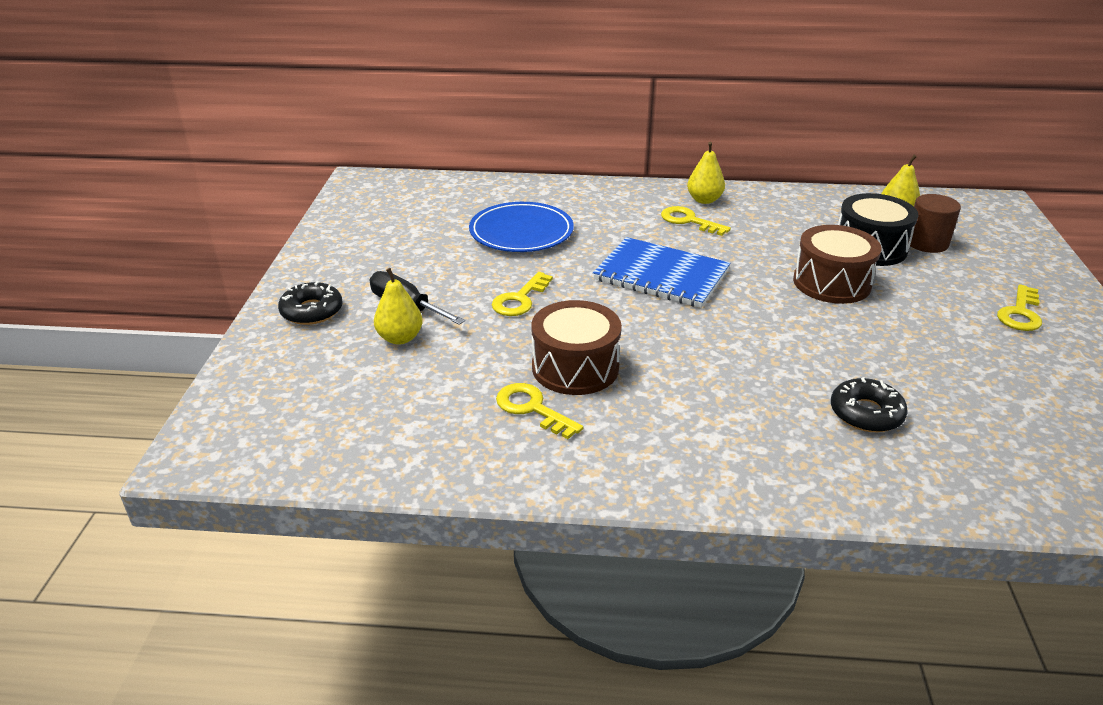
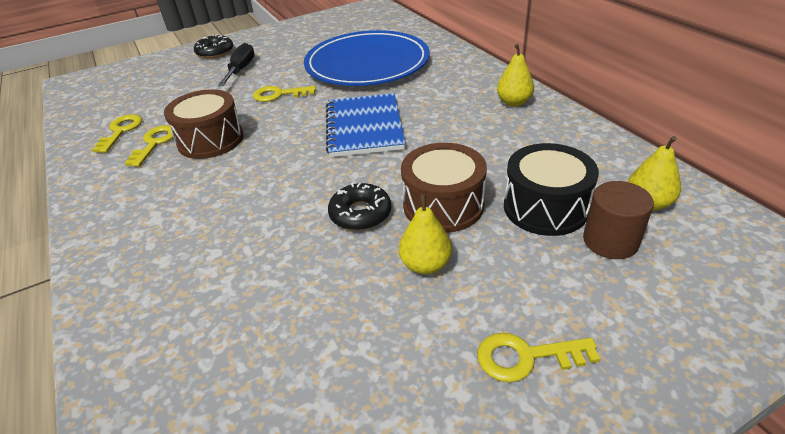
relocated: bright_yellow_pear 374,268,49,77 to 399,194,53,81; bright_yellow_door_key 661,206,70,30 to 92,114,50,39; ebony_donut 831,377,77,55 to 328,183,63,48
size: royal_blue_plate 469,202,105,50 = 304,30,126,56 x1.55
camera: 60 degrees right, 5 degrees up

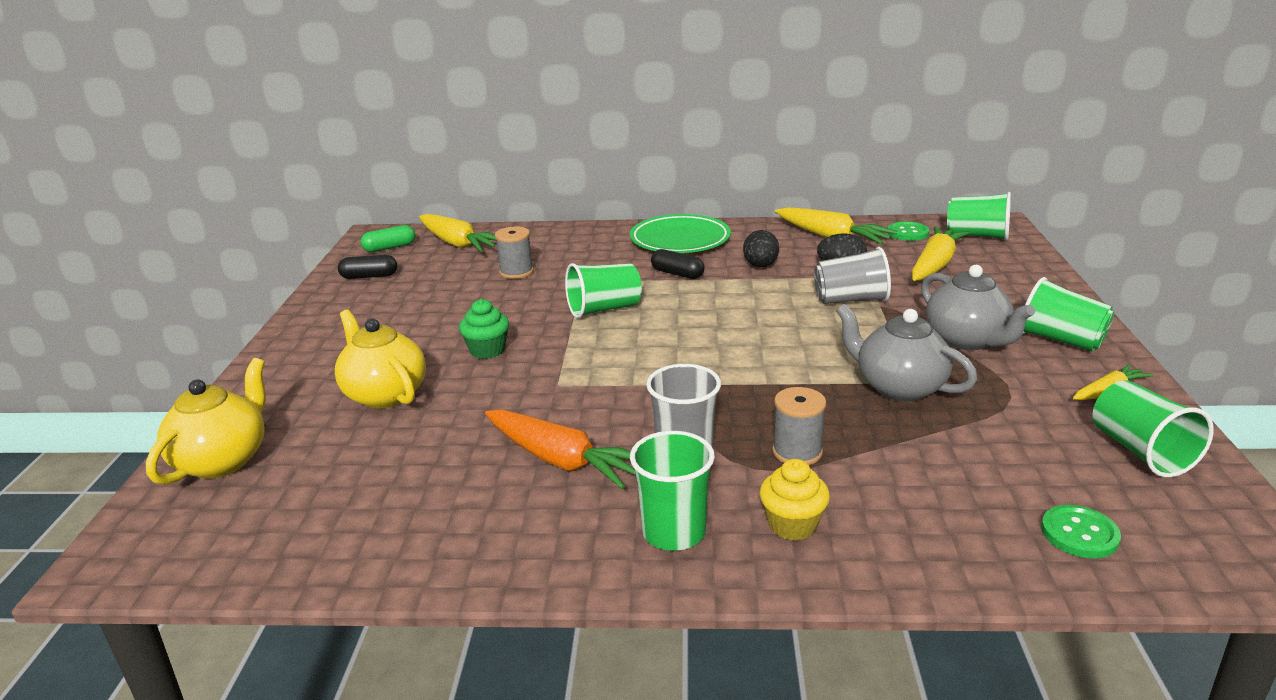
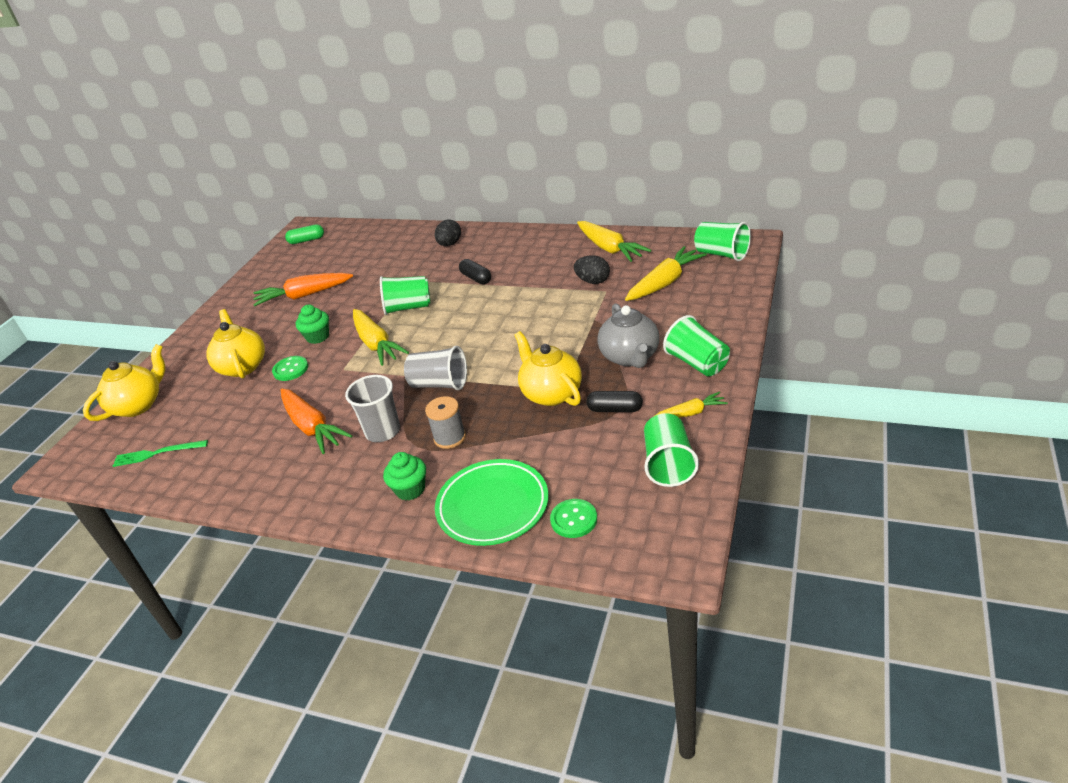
missing: ash-grey_reel_of_thread 495,227,38,52; leaf-green_tumbler 630,431,85,120
appeared: leaf-green_dinner_fork 113,440,95,27; orange_carrot 253,273,100,33
relocated: ebony_capsule 338,255,59,24 to 586,391,57,21; bright_yellow_carrot 419,214,77,38 to 353,309,56,57; leaf-green_plate 630,214,101,39 to 435,459,114,87; ebony_egg_shape 743,230,36,37 to 435,219,26,27; ash-grey_tumbler 814,247,77,57 to 404,346,63,44; leaf-green_shirt_button 888,221,41,20 to 272,356,36,25
colour: bright_yellow_muffin 760,459,70,82 to leaf-green_muffin 383,452,43,49; ash-grey_china_teapot 836,304,141,98 to bright_yellow_china_teapot 514,331,68,75
camera: 20 degrees right, 10 degrees up

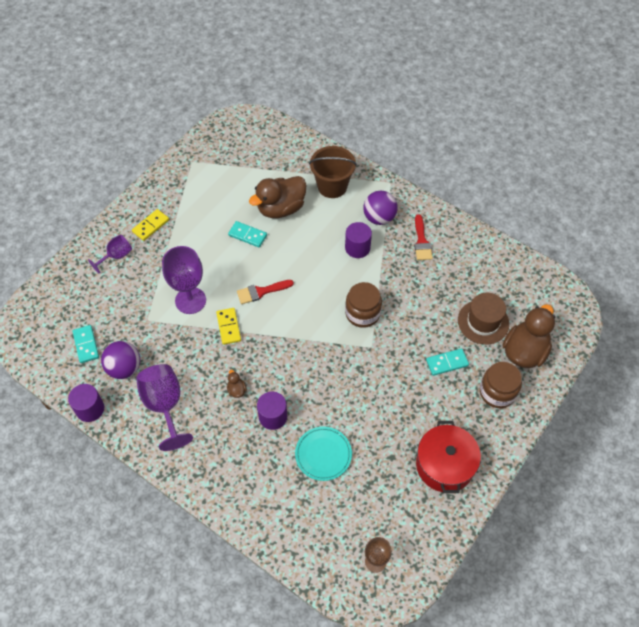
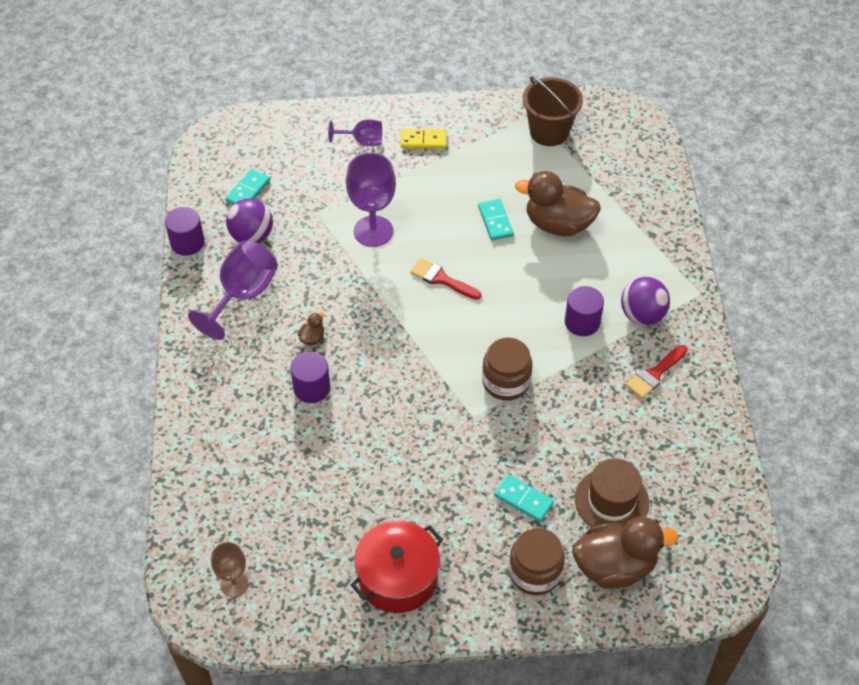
missing: bright_yellow_domino_piece 216,308,25,37; turquoise_plate 295,427,57,54
relocated: dark_brown_sand_bucket 309,146,48,52 to 523,76,60,70
camera: 50 degrees right, 5 degrees down

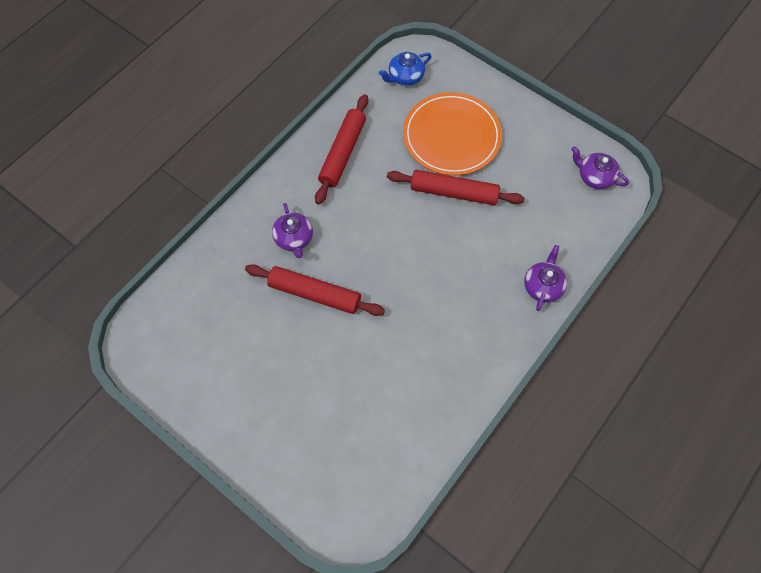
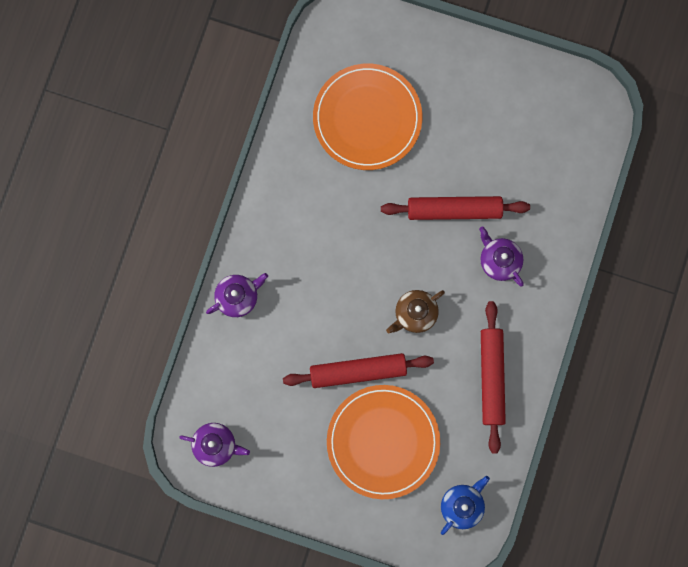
appeared: orange_plate 313,64,109,106; dark_brown_china_teapot 386,290,59,44
spun: violet_china_teapot 524,245,43,66 = 206,273,62,44 120 degrees counterclockwise
camera: 160 degrees right, 15 degrees up

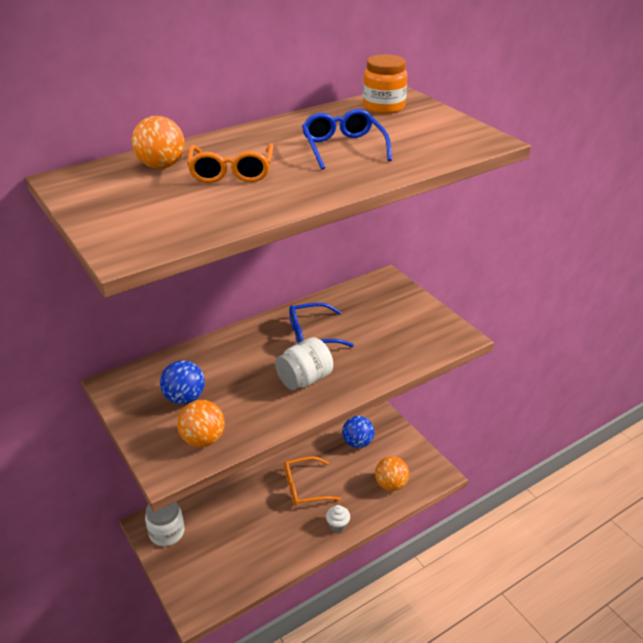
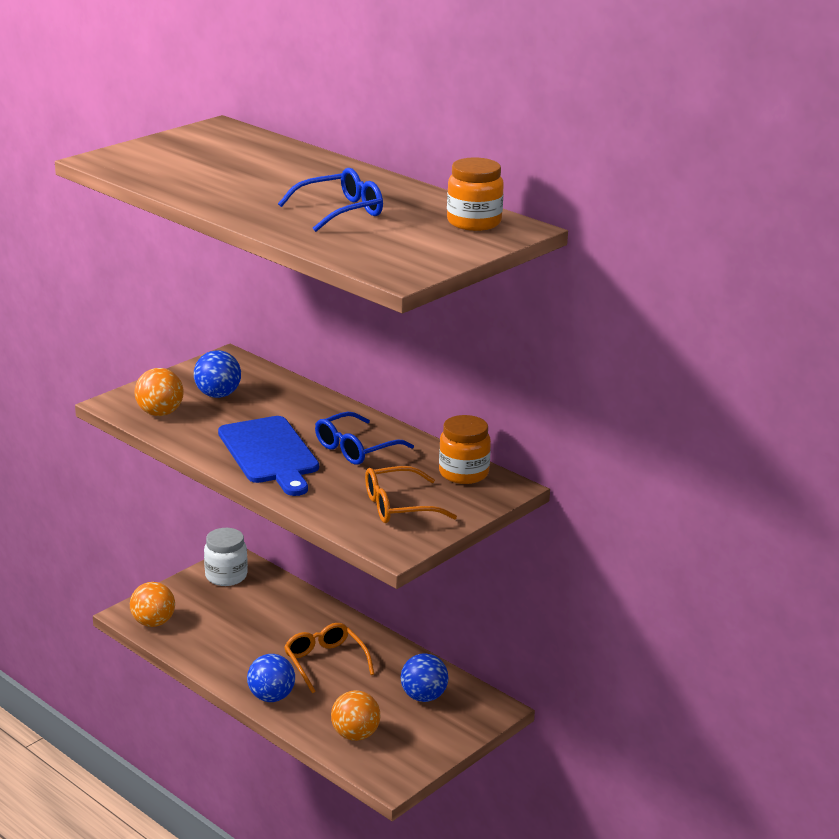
appeared: orange_preserve_jar 439,415,52,69
relocated: orange_sphere 132,116,53,53 to 130,582,45,45; orange_eyeglasses 187,144,86,39 to 365,466,92,57
exchanged: pure_white_preserve_jar 275,337,58,53 to royal_blue_bread_board 218,416,101,80; pure_white_muffin 326,505,24,27 to royal_blue_sphere 247,654,48,48
spun: royal_blue_eyeglasses 289,303,65,44 = 315,412,99,53 105 degrees counterclockwise
camera: 75 degrees right, 10 degrees down

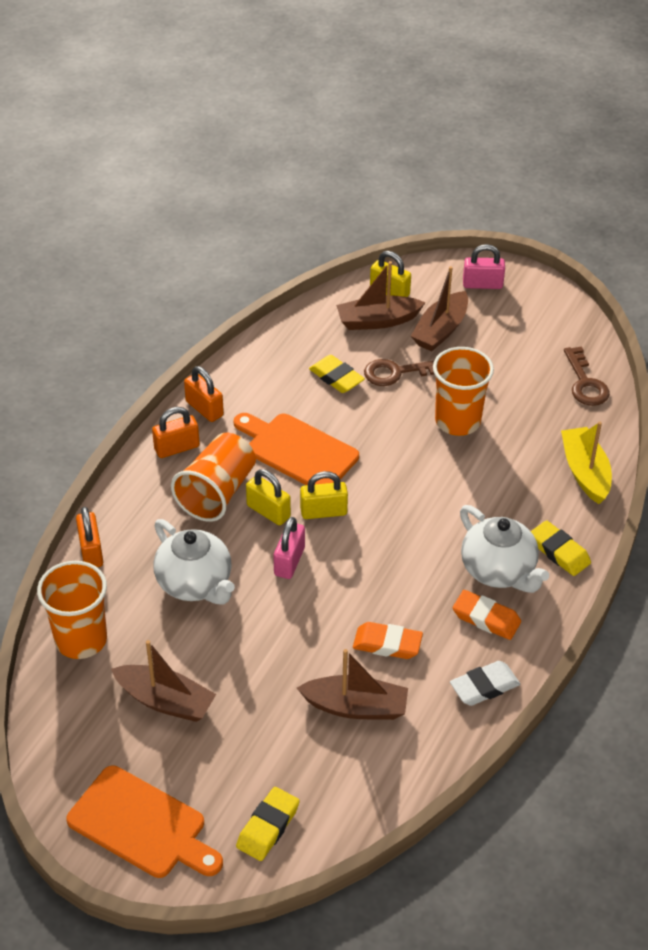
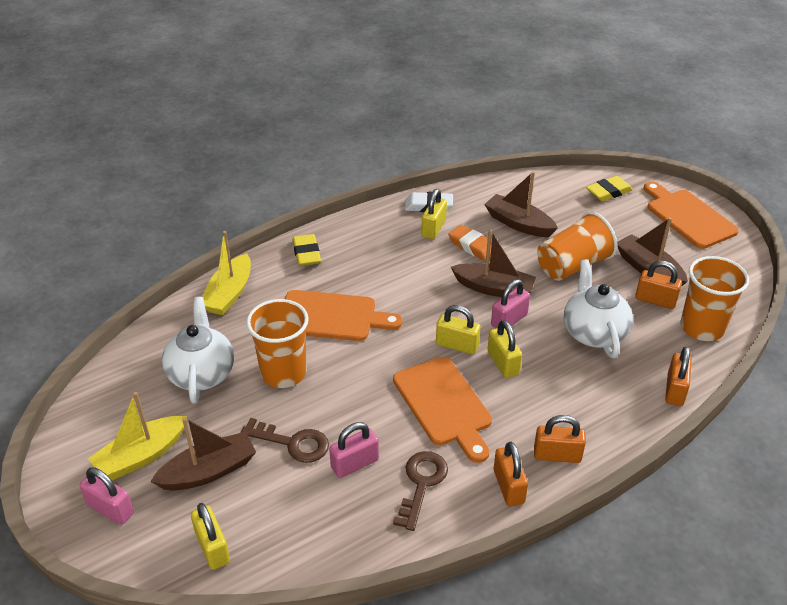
missing: orange_eraser 453,590,68,50
appeared: bright_yellow_sailboat 88,392,100,88; orange_bread_board 285,290,117,51; bright_yellow_small_lock 421,189,26,50; orange_small_lock 635,261,47,48
relocated: orange_tumbler 171,433,85,89 to 537,212,80,69; dark_brown_sailboat 336,261,90,69 to 451,229,85,68; pure_white_china_teapot 460,505,89,88 to 162,297,72,107; dark_brown_door_key 564,346,46,60 to 393,451,55,80
exchanged: bright_yellow_eraser 309,355,56,38 to pink_small_lock 329,422,50,56
camera: 150 degrees left, 5 degrees down

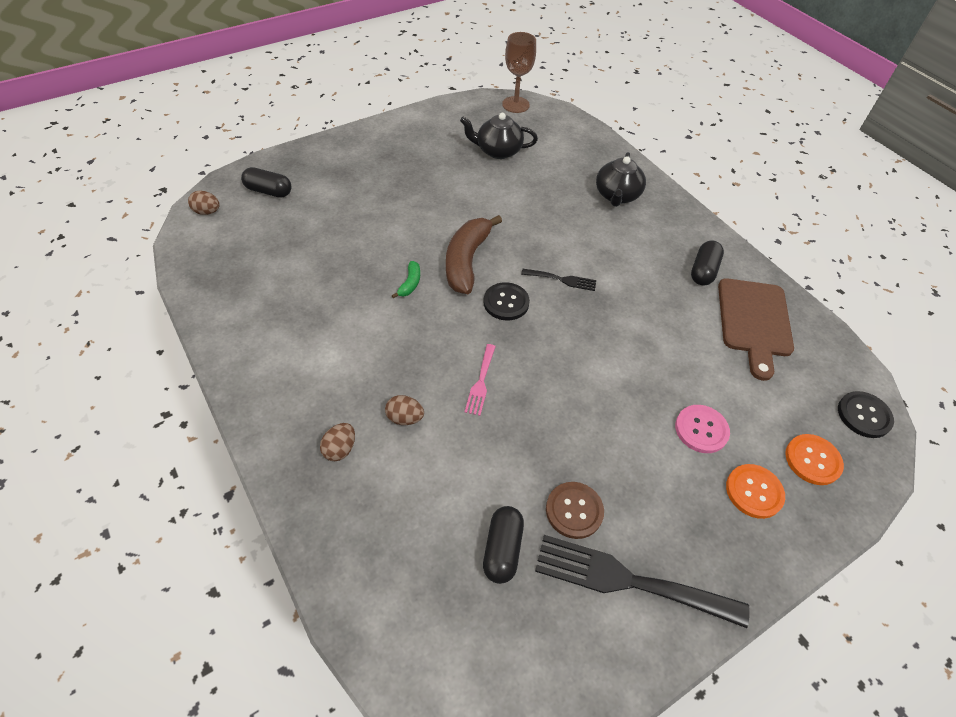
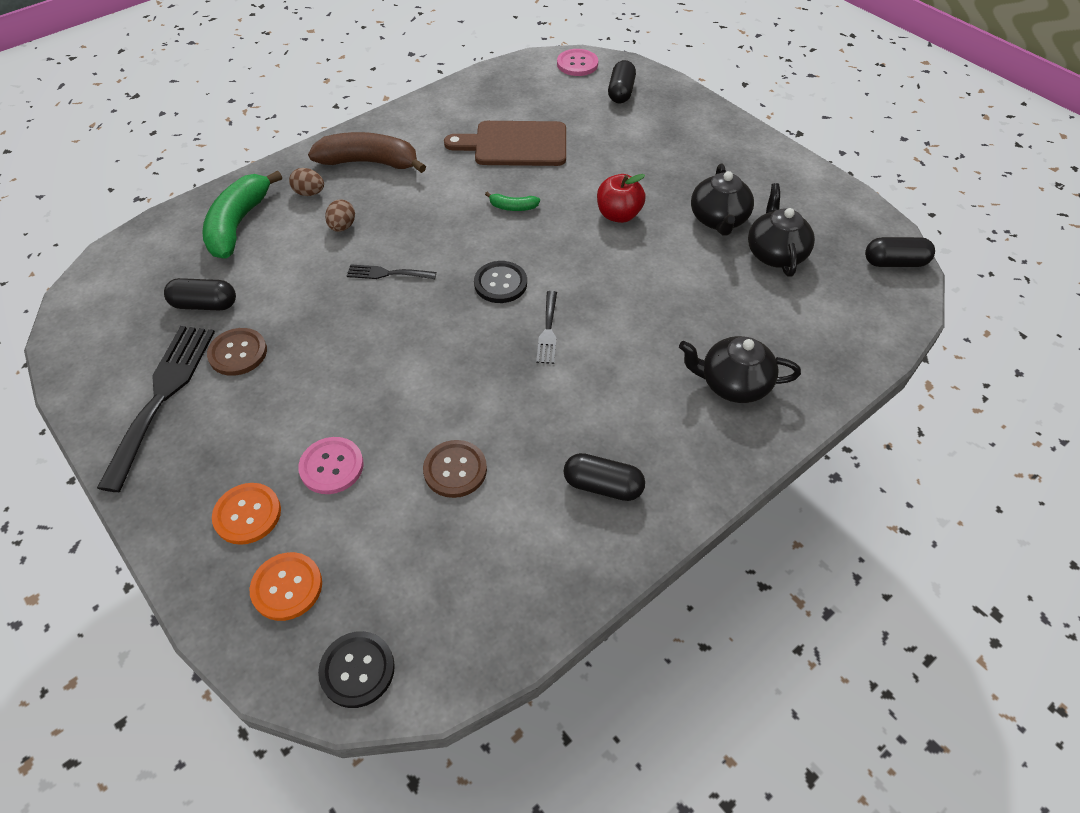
appeared: leaf-green_banana 202,171,80,88; dark_brown_shirt_button 423,440,64,58; scarlet_toy_apple 597,174,49,49; ebony_china_teapot 691,164,63,72
relocated: dark_brown_banana 446,215,56,79 to 308,132,118,41; dark_brown_bread_board 718,278,76,103 to 444,121,122,45
exchanged: dark_brown_egg_shape 188,191,32,24 to pink_shirt_button 557,49,41,27; dark_brown_goblet 502,32,34,81 to ebony_capsule 865,237,70,30
colour: pink_dinner_fork 465,344,31,72 to ebony_dinner_fork 347,264,89,15
camera: 85 degrees right, 0 degrees up

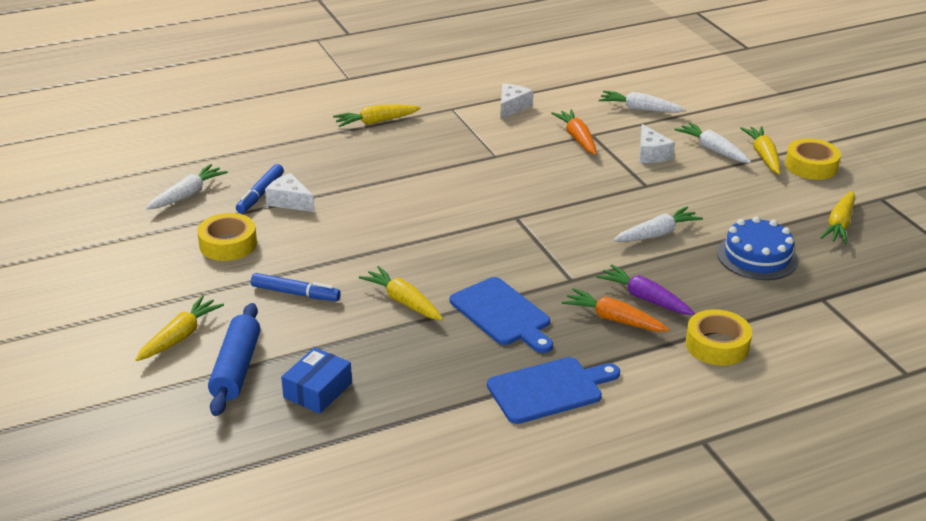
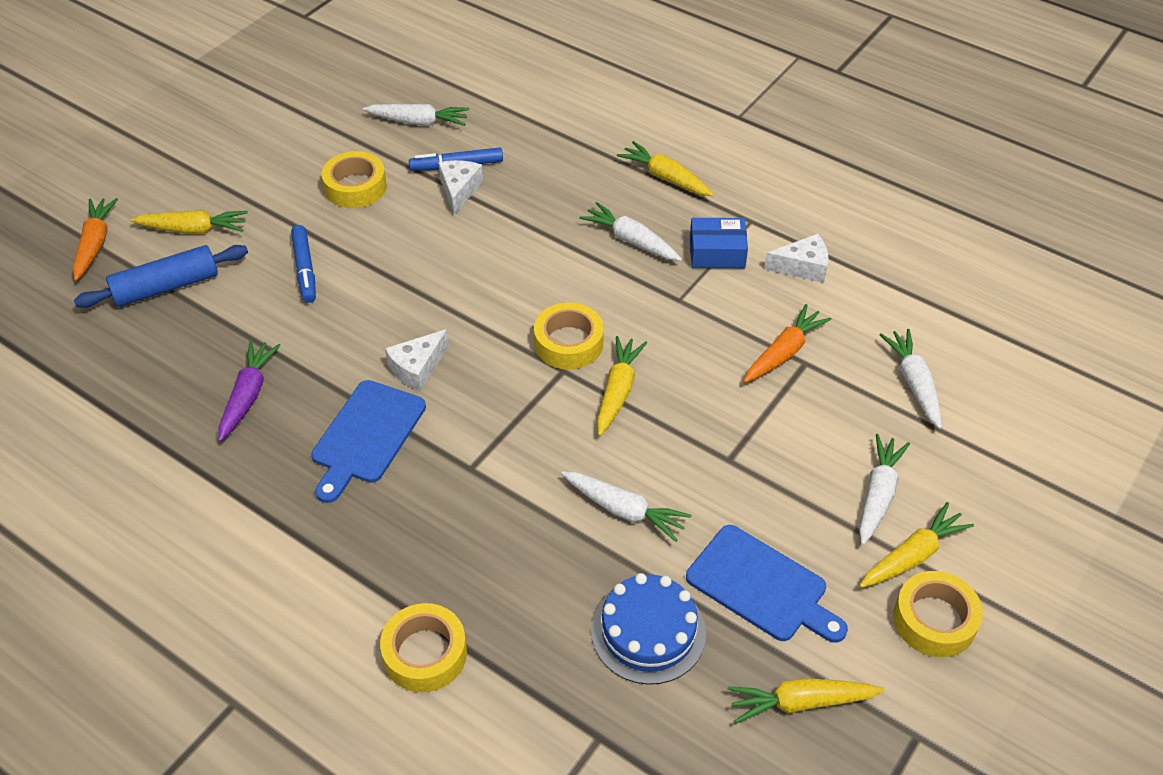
appeared: bright_yellow_tape 534,303,70,67; pure_white_carrot 580,202,102,59
relocated: royal_blue_parcel 281,347,71,67 to 690,218,58,50; bright_yellow_carrot 359,266,84,54 to 597,336,50,100; royal_blue_bread_board 487,357,133,67 to 686,525,162,118; orange_carrot 562,288,108,44 to 73,198,45,83; violet_carrot 596,264,99,51 to 218,340,63,102; pure_white_cheese_wedge 640,124,35,39 to 385,329,64,62
camera: 60 degrees right, 15 degrees up

